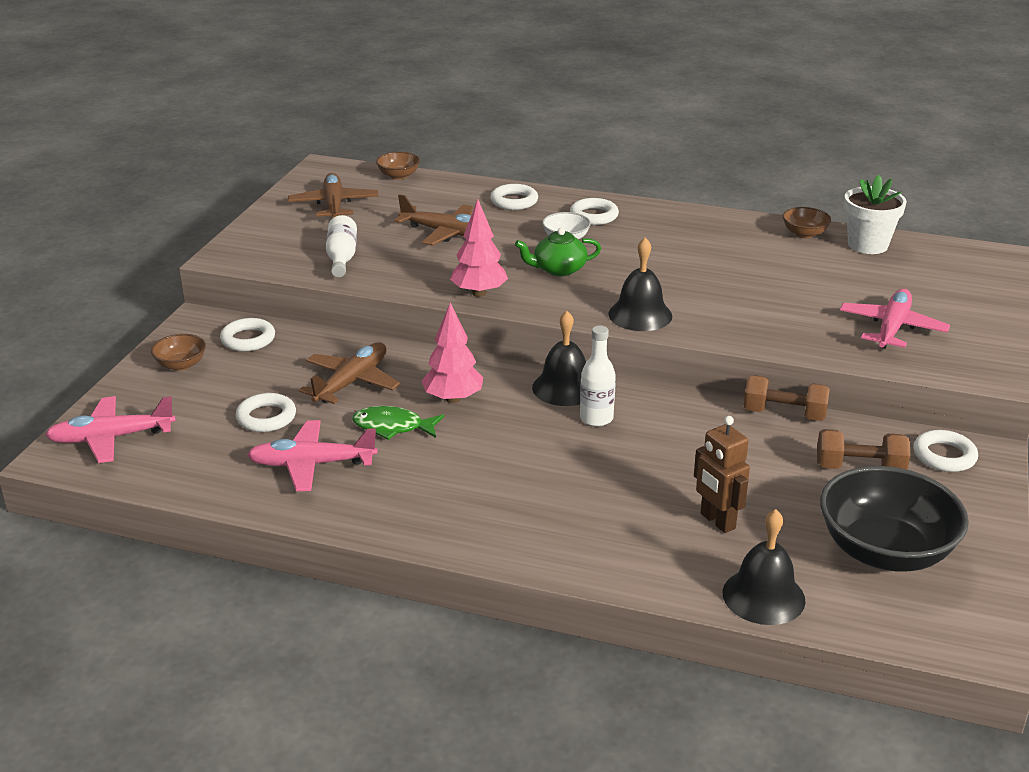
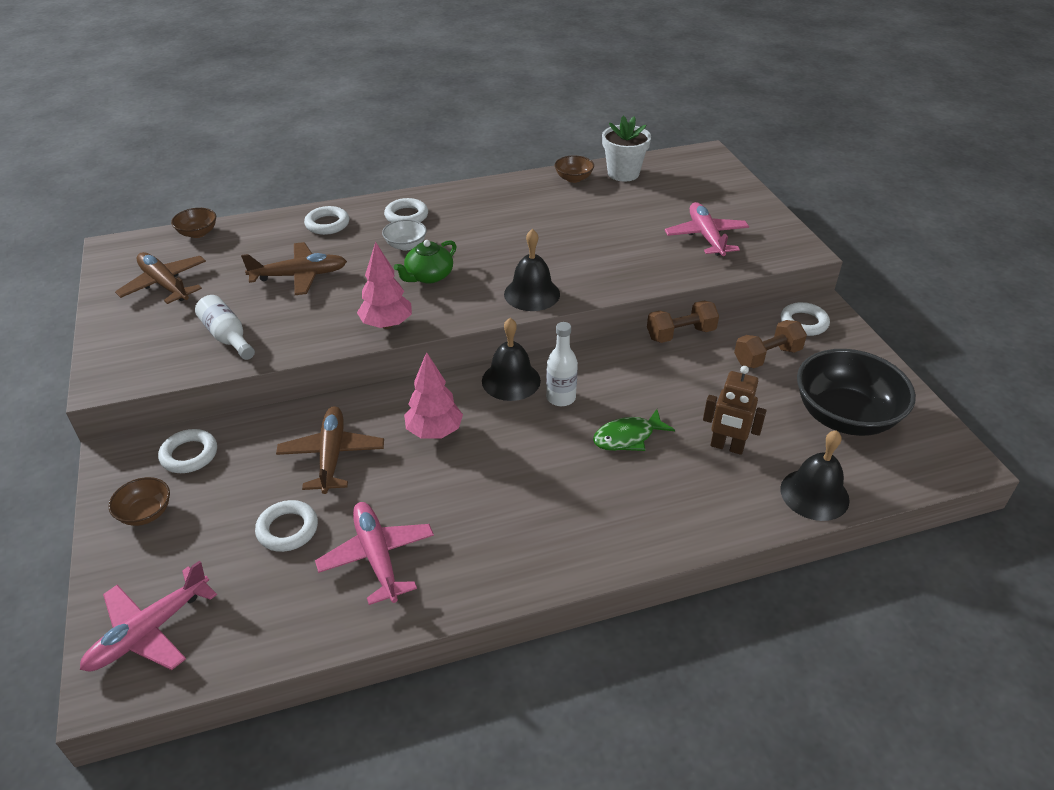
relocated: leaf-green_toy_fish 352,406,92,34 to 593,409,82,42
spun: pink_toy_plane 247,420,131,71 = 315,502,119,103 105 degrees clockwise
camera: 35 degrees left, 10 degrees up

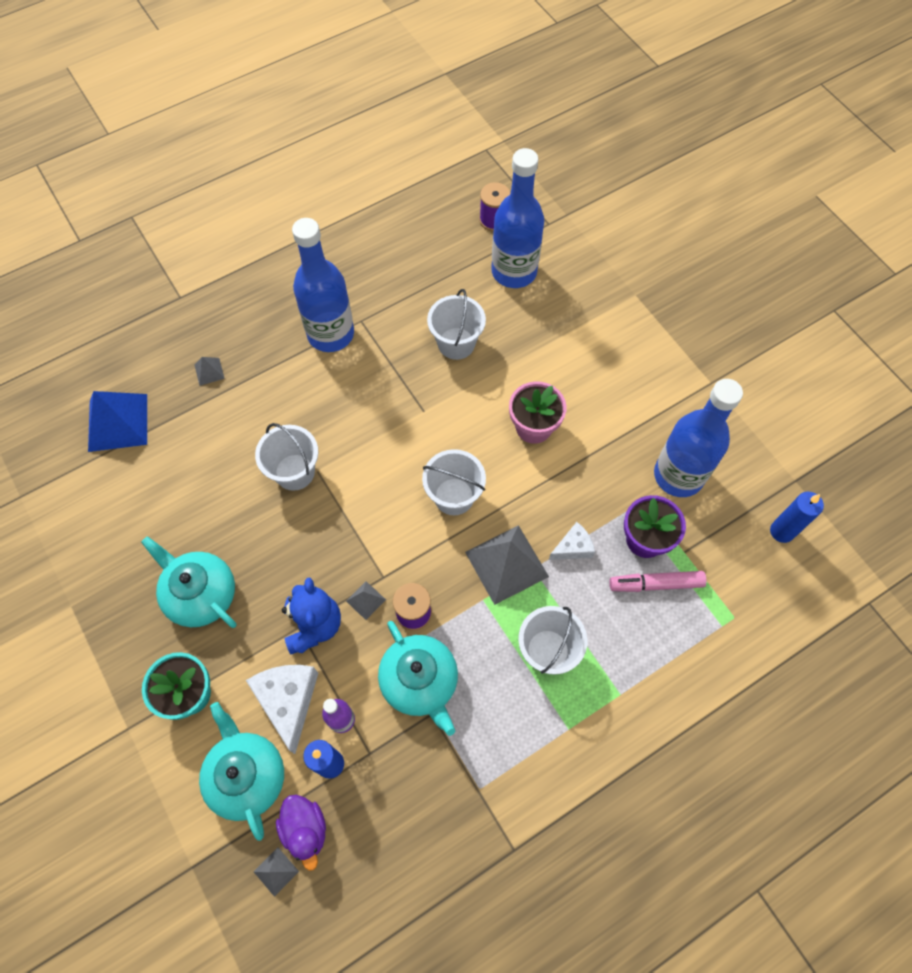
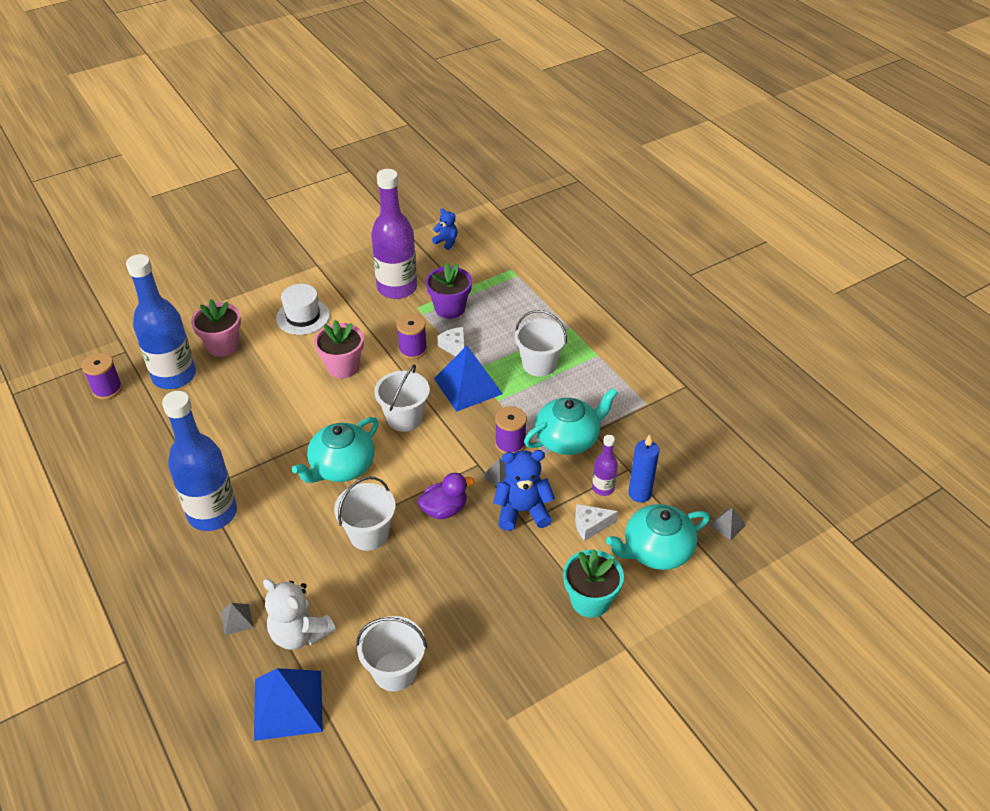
missing: pink_marker 609,571,98,21
appeared: pink_flower_pot 191,299,50,58; pure_white_teddy 263,579,73,71; pure_white_hat 276,284,54,51; violet_reel_of_thread 396,314,31,45
relocated: turquoise_china_teapot 141,536,96,92 to 292,417,87,66; violet_toy_duck 276,795,50,76 to 417,473,57,46; pure_white_sand_bucket 427,289,59,71 to 356,616,71,76
exchanged: royal_blue_candle 770,492,54,51 to royal_blue_teddy 432,208,25,42
colour: ash-grey_pyramid_shape 465,525,84,80 to royal_blue_pyramid_shape 434,346,68,66; royal_blue_flask 654,379,89,118 to violet_flask 371,169,46,130
size: pure_white_cheese_wedge 246,665,72,89 = 575,504,43,37 x0.58
camera: 90 degrees left, 20 degrees down

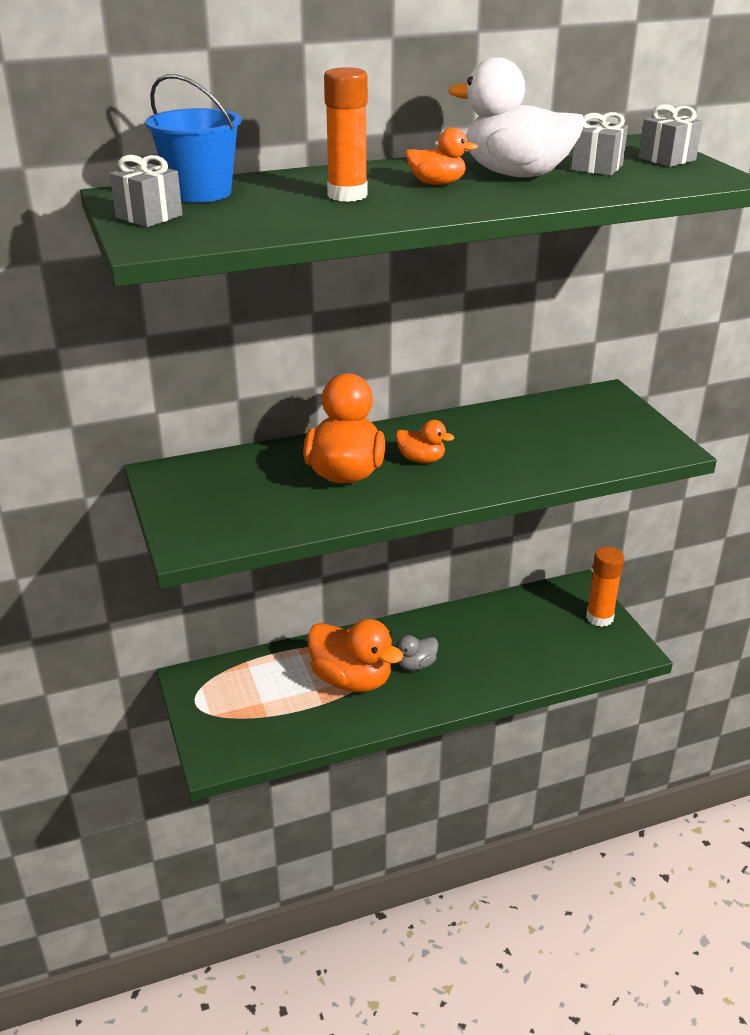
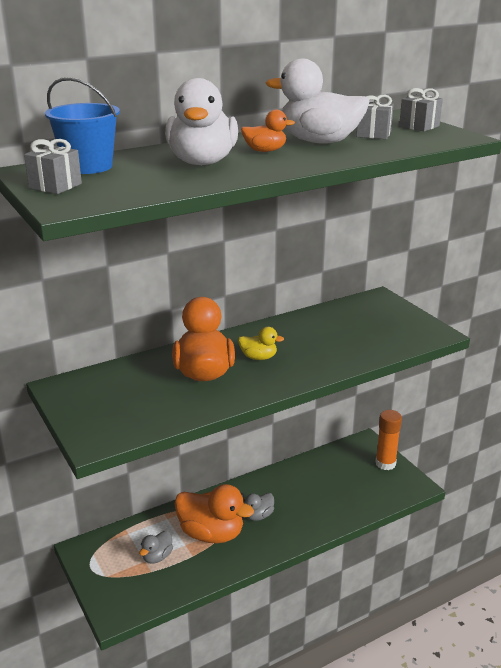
appeared: ash-grey_toy_duck 139,531,34,33
exchanged: orange_glue_stick 324,67,44,135 to pure_white_toy_duck 165,78,73,87
colour: orange_toy_duck 396,420,58,43 to bright_yellow_toy_duck 238,327,46,33
camera: 10 degrees left, 5 degrees down

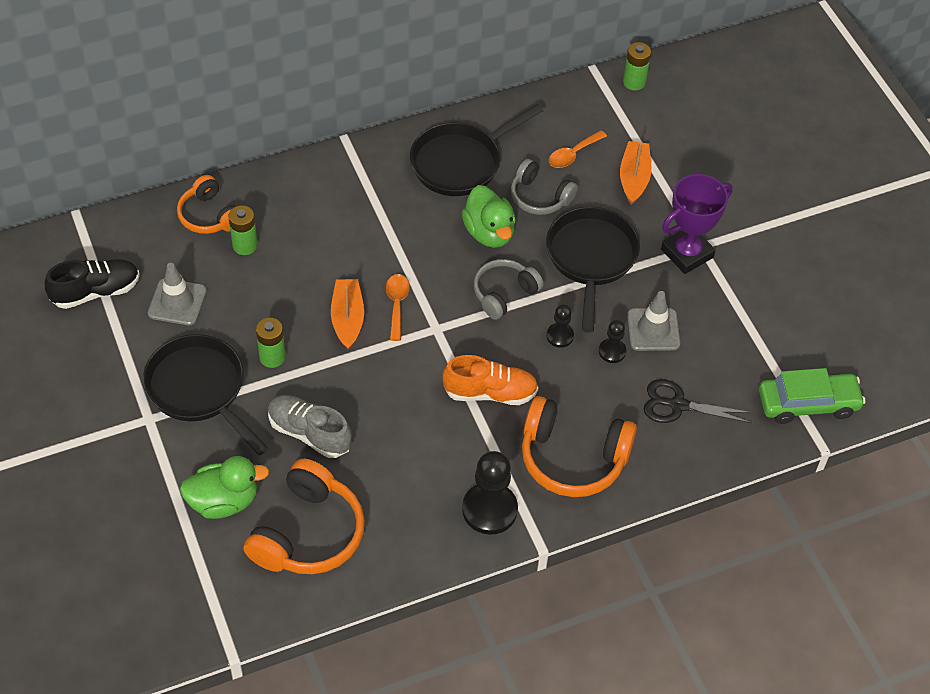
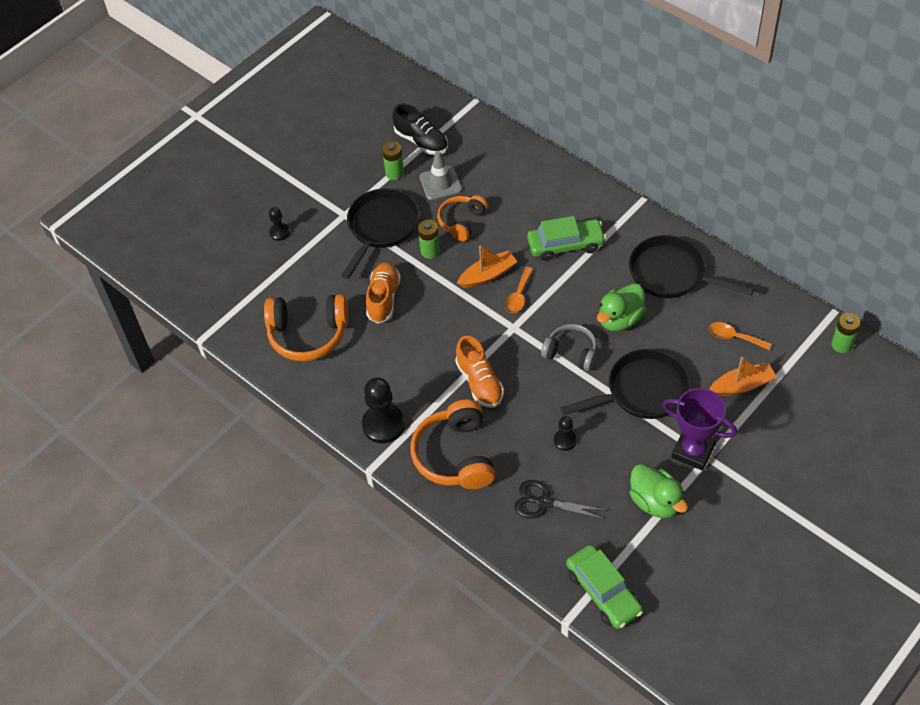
missing: ash-grey_over-ear_headphones 511,159,67,56; ash-grey_safety_cone 627,291,53,60
appeared: leaf-green_toy_car 527,216,79,45
relocated: orange_over-ear_headphones 177,175,59,59 to 437,195,51,46; leaf-green_toy_duck 180,456,89,63 to 629,464,59,54; leaf-green_power_cell 229,205,28,50 to 382,141,22,39; ebony_game_pawn 547,305,27,43 to 269,207,21,34
colour: ash-grey_sneaker 268,395,84,63 to orange_sneaker 366,262,35,62
spun: orange_teaspoon 386,274,24,67 = 505,267,28,46 135 degrees clockwise; ebony_scissors 643,379,110,44 = 514,480,92,40 60 degrees counterclockwise
camera: 70 degrees right, 0 degrees up

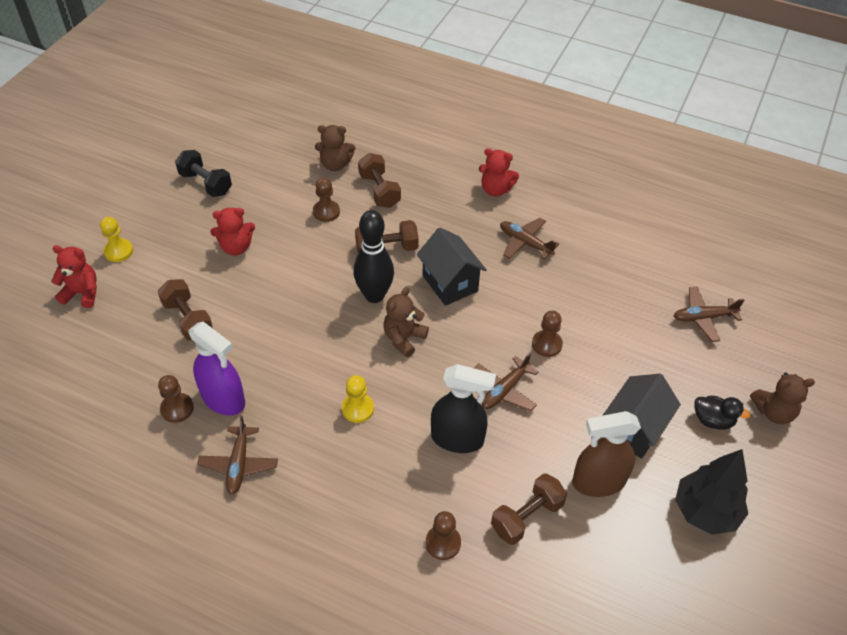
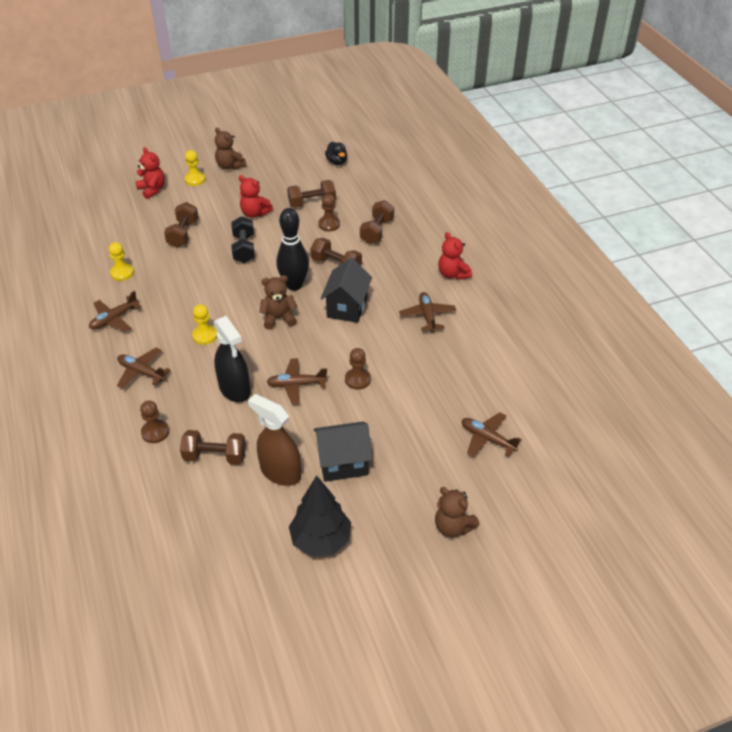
missing: violet_spray_cleaner 188,321,57,94
appeared: dark_brown_toy_plane 117,348,53,41; dark_brown_dumbbell 287,180,49,28
relocated: ebony_dumbbell 175,150,57,47 to 231,216,24,47; dark_brown_teddy 315,125,40,46 to 215,127,32,43; ebony_toy_duck 695,395,55,35 to 325,142,22,23
colour: dark_brown_game_pawn 158,375,36,48 to bright_yellow_game_pawn 109,242,25,39
camera: 45 degrees right, 5 degrees down

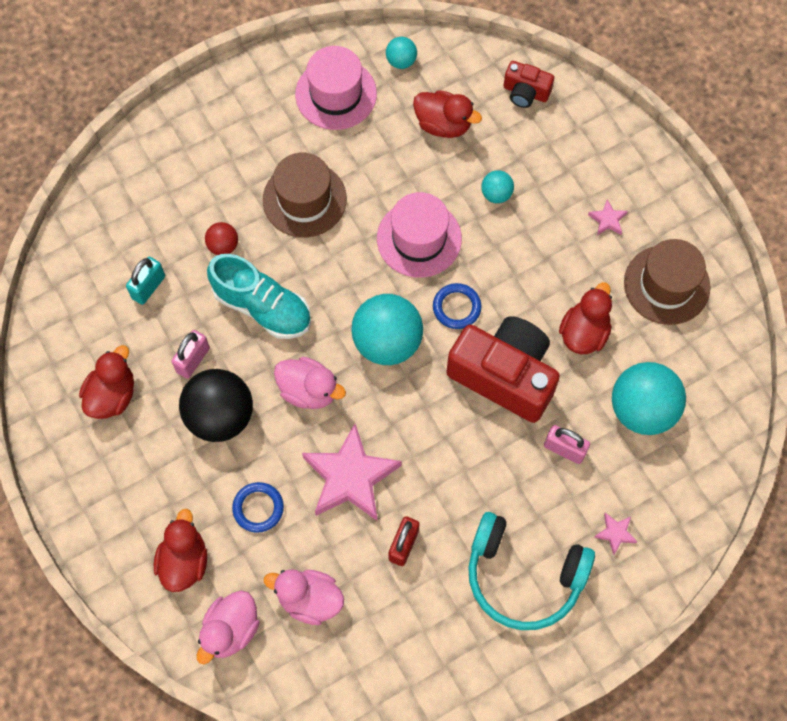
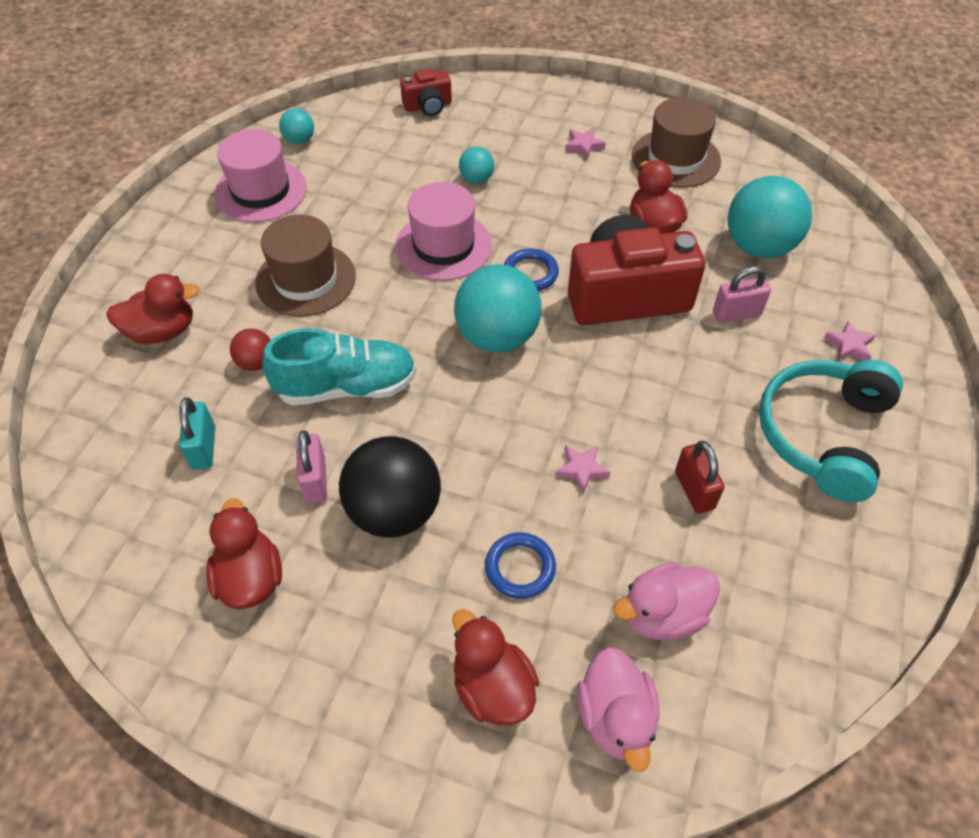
missing: pink_toy_duck 274,357,72,52
relocated: scarlet_toy_duck 413,90,69,48 to 106,274,94,70
spun: turquoise_over-ear_headphones 468,512,127,118 = 759,360,144,142 135 degrees clockwise
size: pink_star 302,423,99,98 = 555,445,55,48 x0.42
camera: 40 degrees left, 15 degrees down

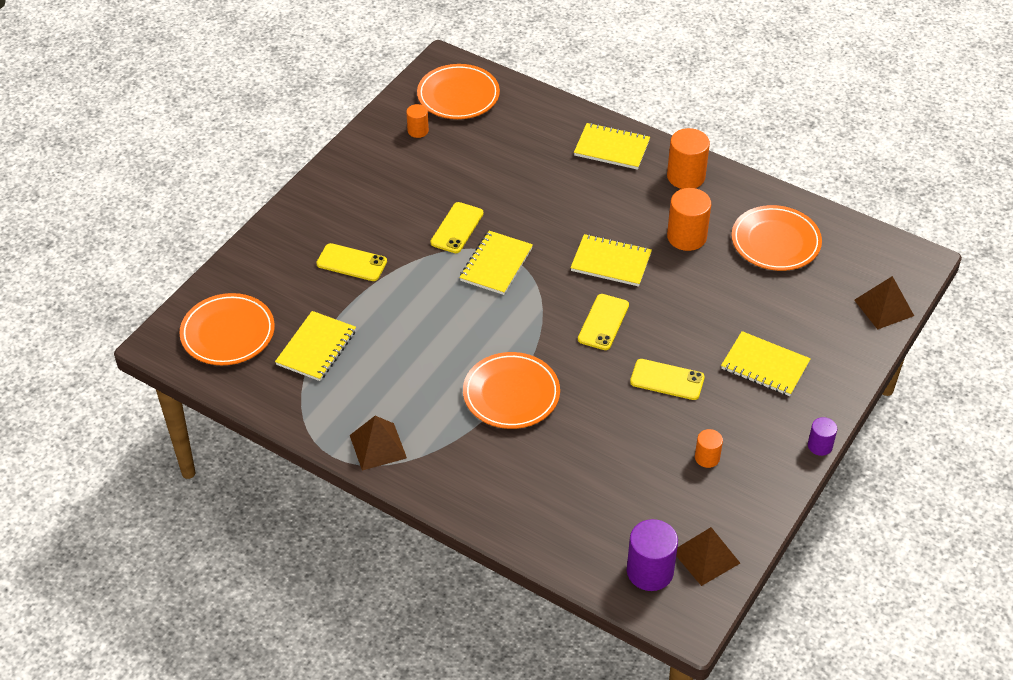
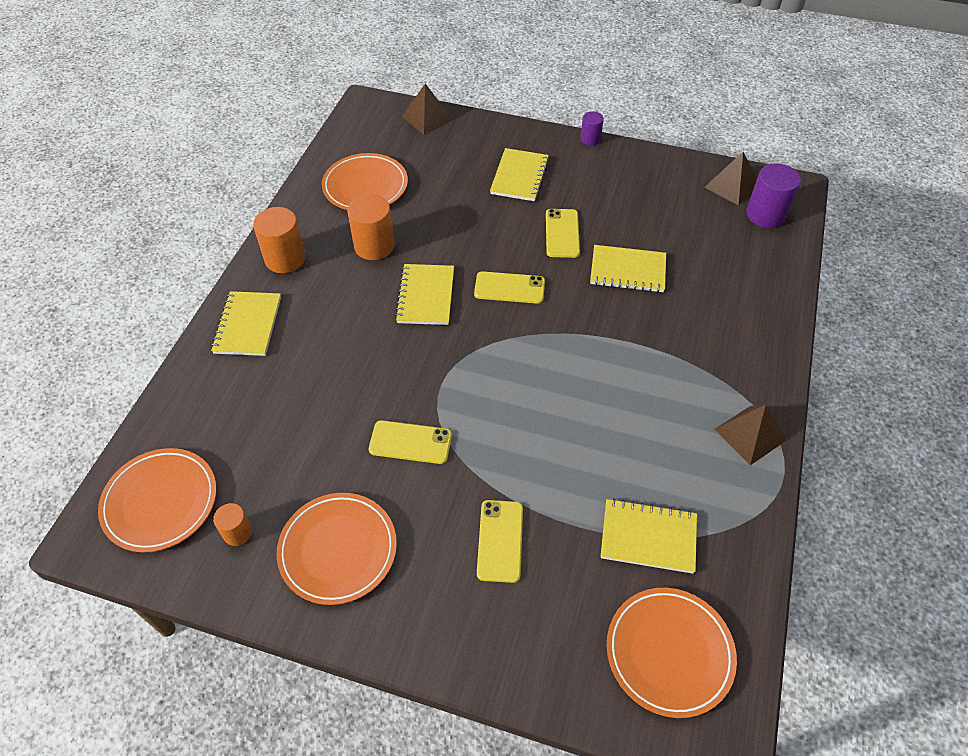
missing: orange_cylinder_shape 695,429,28,39
relocated: bright_yellow_notepad 459,231,74,64 to 590,245,76,48; orange_plate 463,352,97,77 to 276,493,121,112
camera: 105 degrees left, 5 degrees up

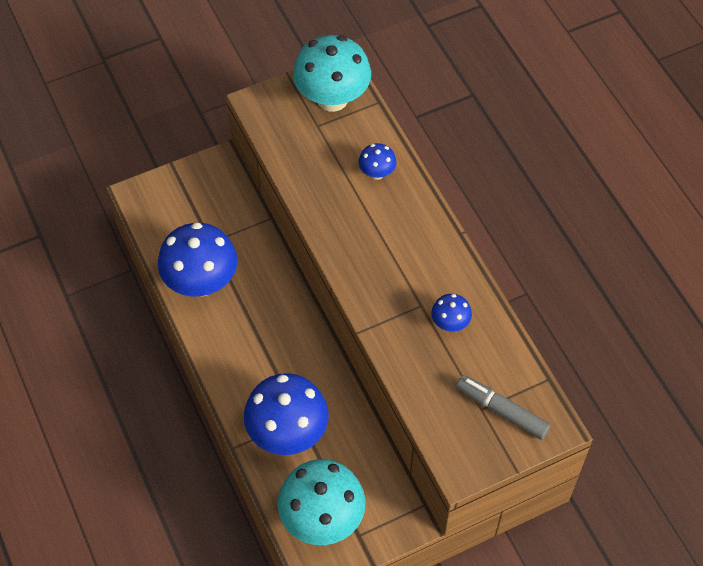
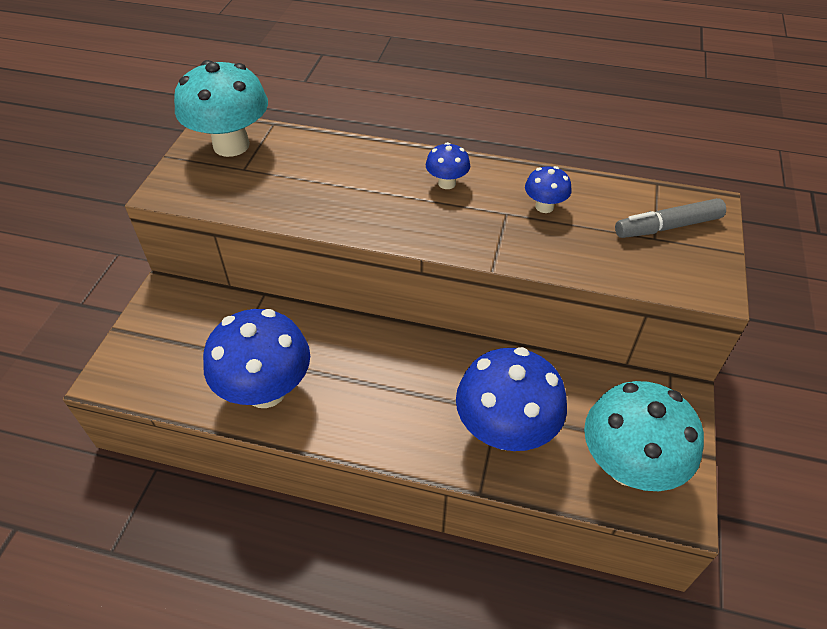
relocated: royal_blue_toadstool 359,143,38,37 to 426,142,44,47
camera: 50 degrees left, 10 degrees down

